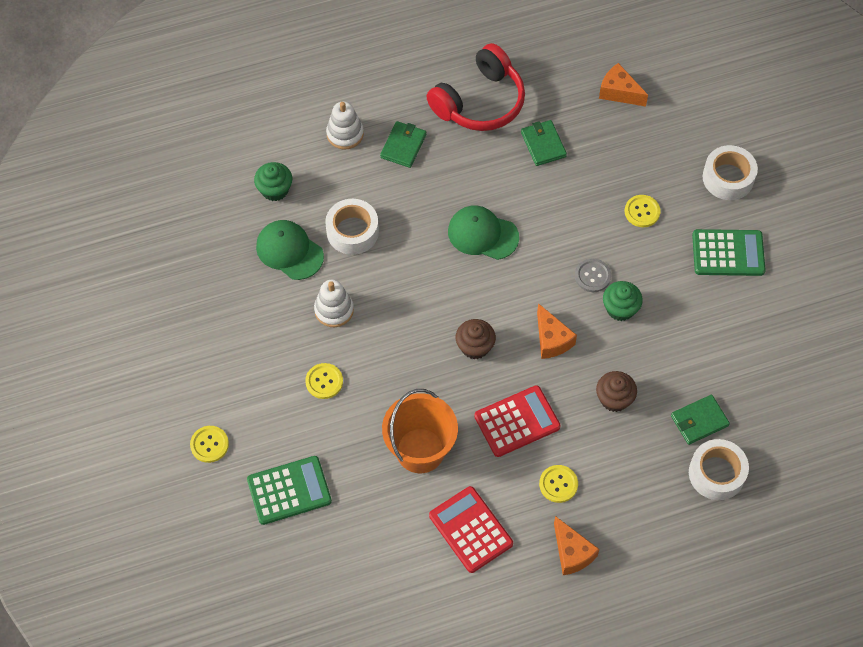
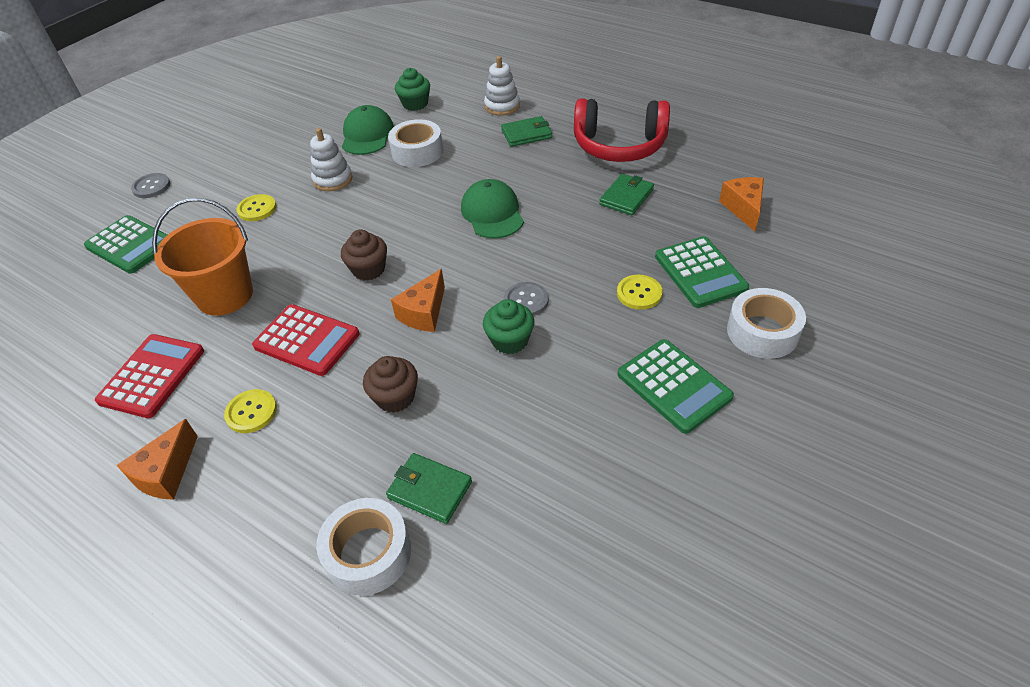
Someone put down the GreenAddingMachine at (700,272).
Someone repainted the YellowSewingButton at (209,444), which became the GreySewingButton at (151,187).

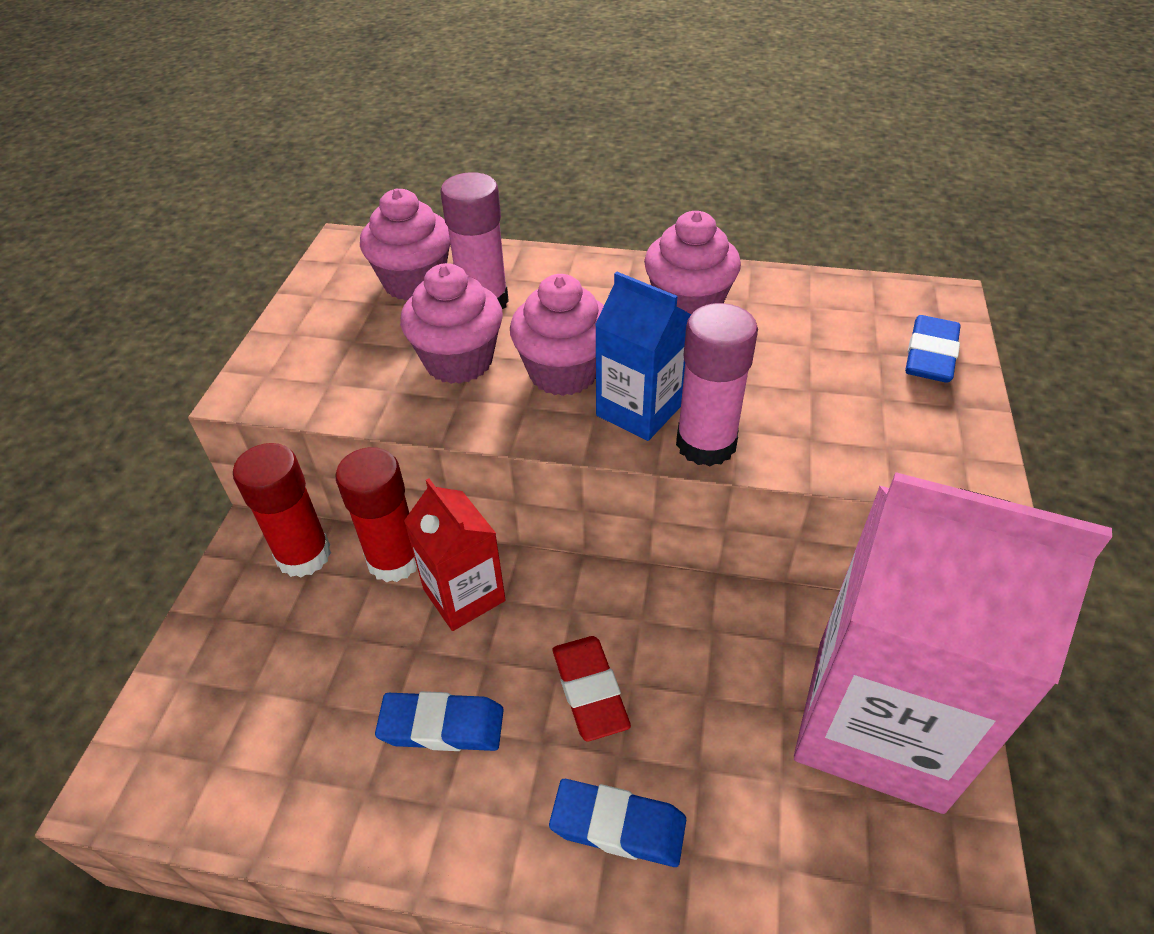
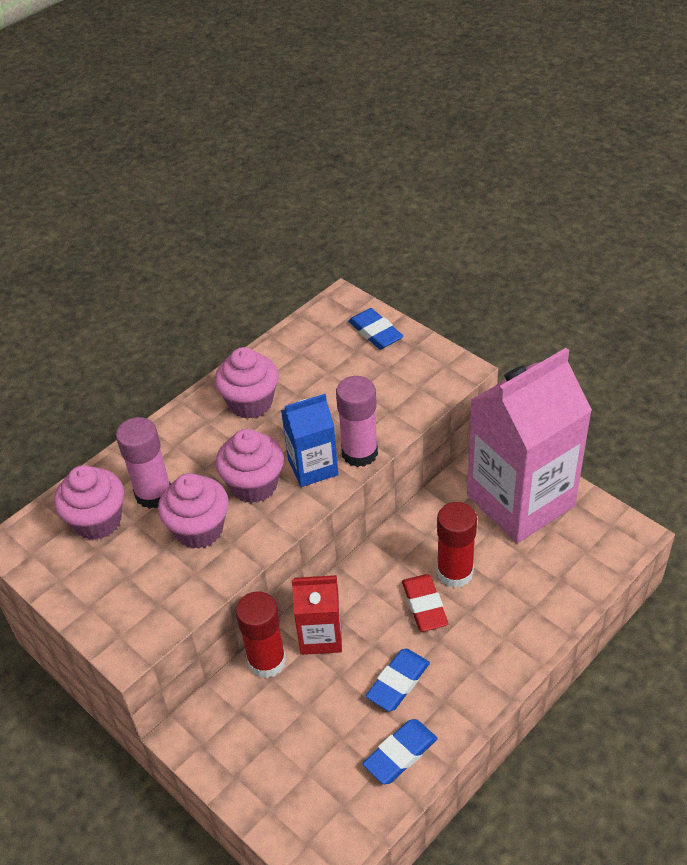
Someone carried the RedStickOfGlue from (304,555) to (455,572).
Someone carried the CobaltGumEraser from (618,826) to (400,754).
Someone rotated the RedGumEraser at (590,691) by 60 degrees clockwise.

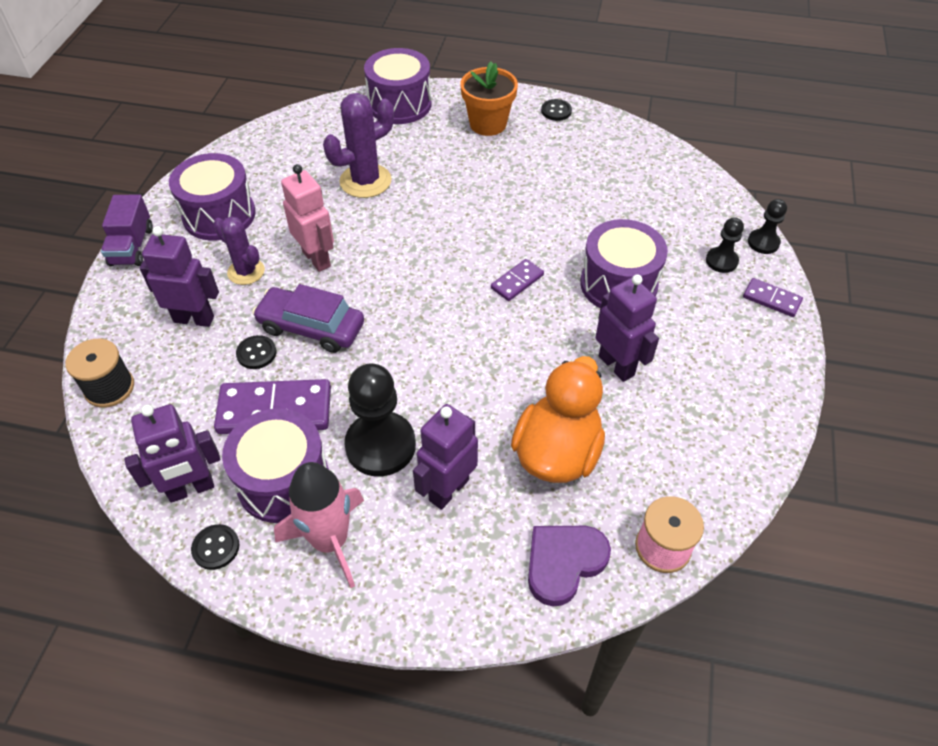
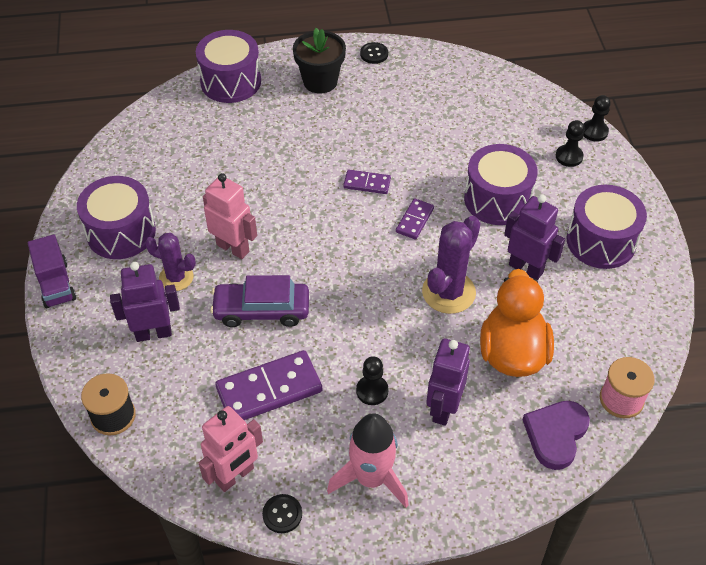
Someone took away the BlackSewingButton at (256,353).
Someone carried the RoyalPurpleDrum from (283,481) to (601,241).
Someone carried the RoyalPurplePricklyPlant from (365,181) to (448,292).
Someone carried the RoyalPurpleDominoTile from (771,299) to (367,183).
Someone repainted the RoyalPurpleRobotFigure at (191,489), which became the PinkRobotFigure at (235,476).
Someone repainted the BrightOrangePottedPlant at (488,124), which became the BlackPottedPlant at (320,81).
Someone scaled the BlackPawn at (380,445) by 0.53.

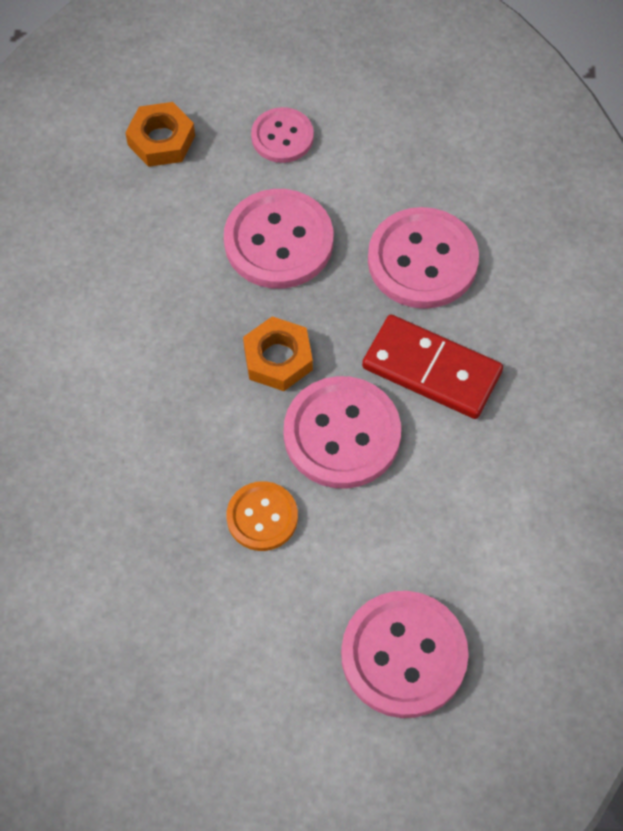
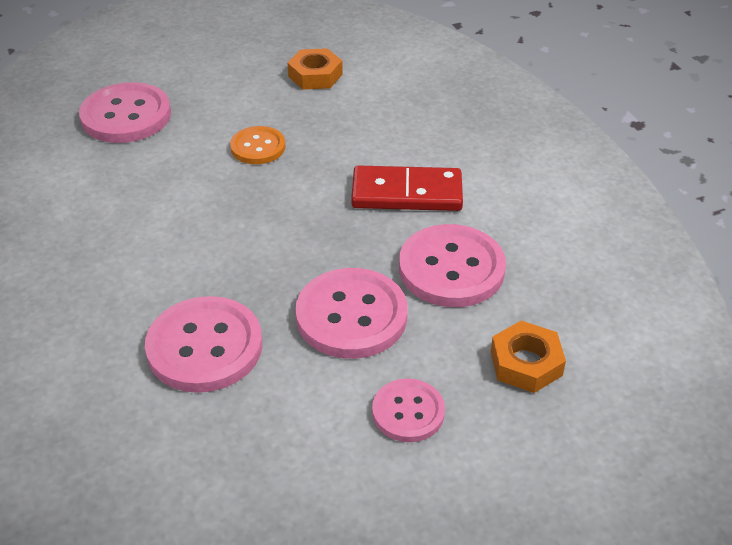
Someone carried the BrightOrangeNut from (278,358) to (315,75).
Someone carried the PinkSewingButton from (342,434) to (451,268).
Someone carried the RedDominoTile from (432,369) to (406,193).

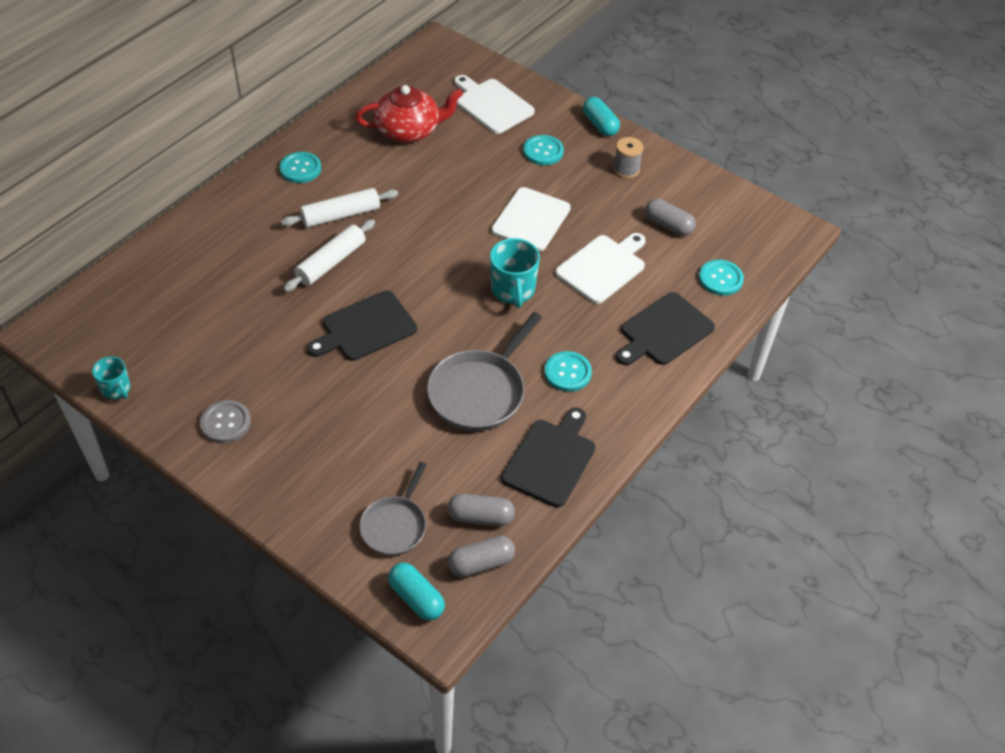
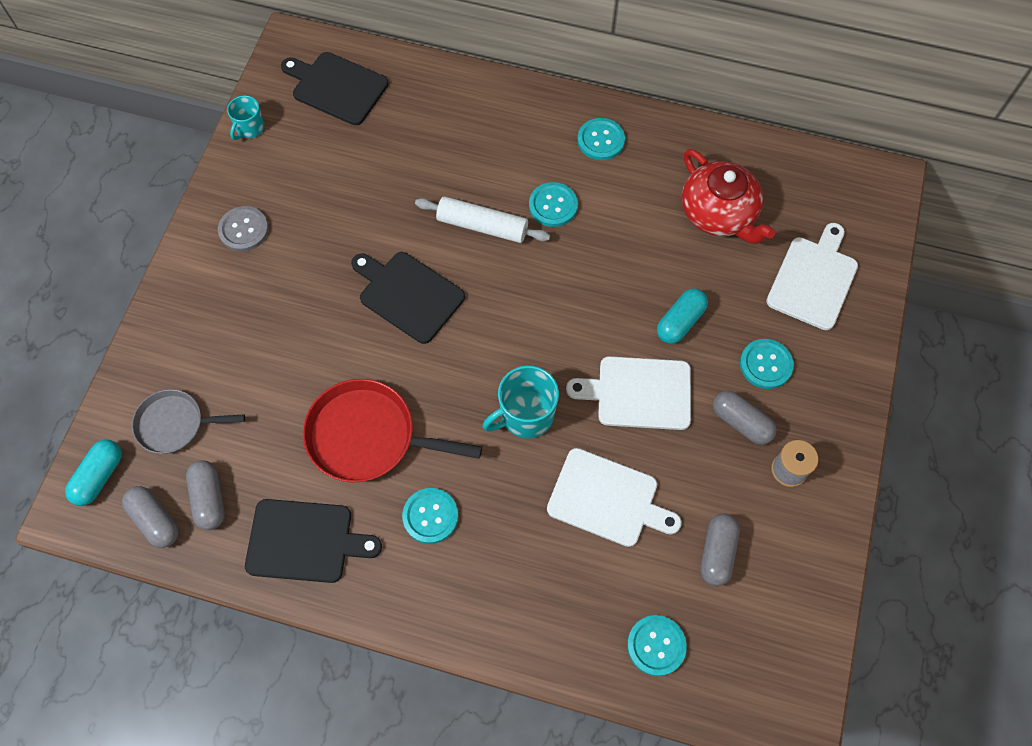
Someone put down the GreyPillShape at (741,422).
Someone carried the TealPillShape from (600,124) to (680,322).
Someone carried the BlackBreadBoard from (664,331) to (336,87).
Someone swapped the SnowWhiteDoughRoller at (341,215) for the TealSewingButton at (553,205).
Someone repainted the GreyPan at (480,391), which became the RedPan at (368,436).

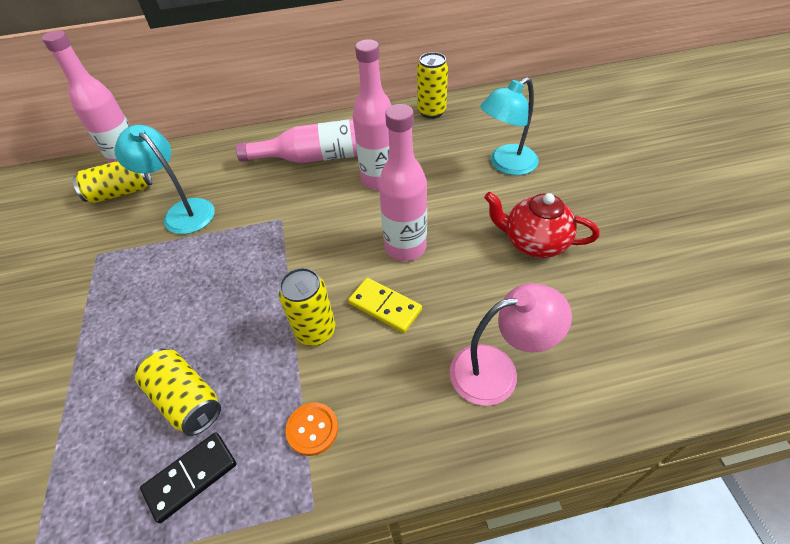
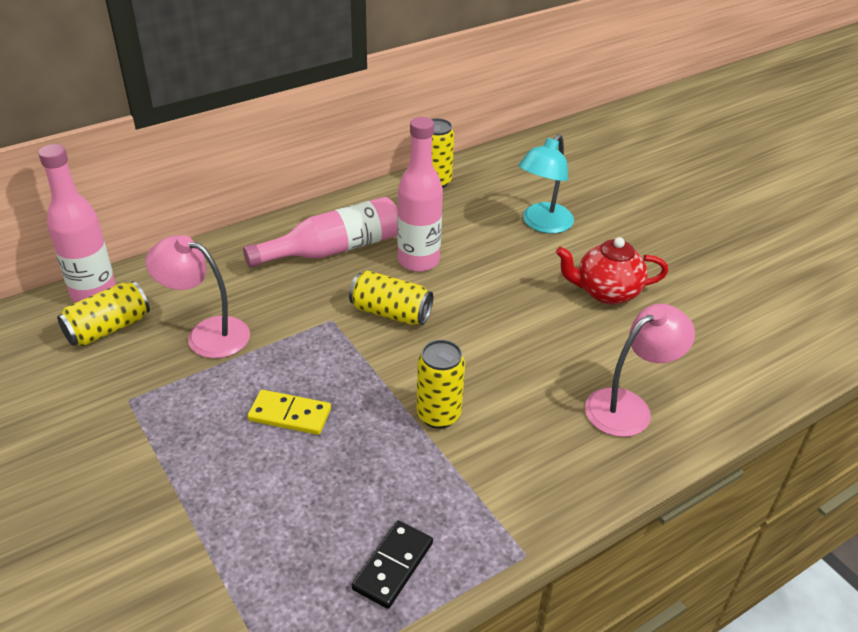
Someone took away the BrightOrangeSewingButton at (312,429).
Someone took away the PinkDrinkBottle at (405,247).
Someone carried the YellowTin from (186,399) to (391,313).
Someone carried the YellowDominoTile from (385,307) to (290,415).
Someone repainted the TealReadingLamp at (183,211), which became the PinkReadingLamp at (206,334).

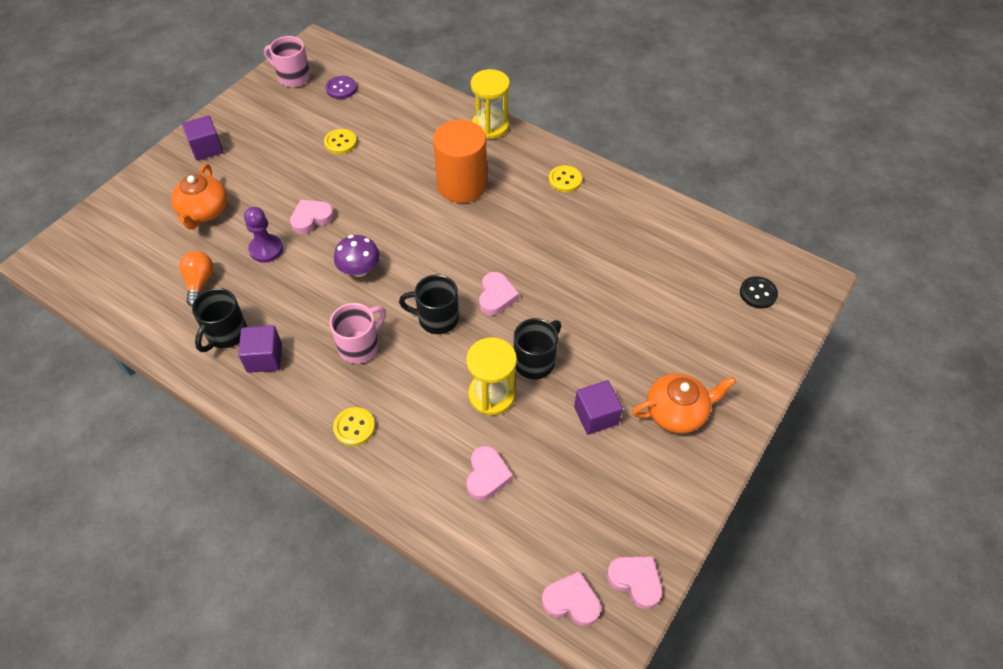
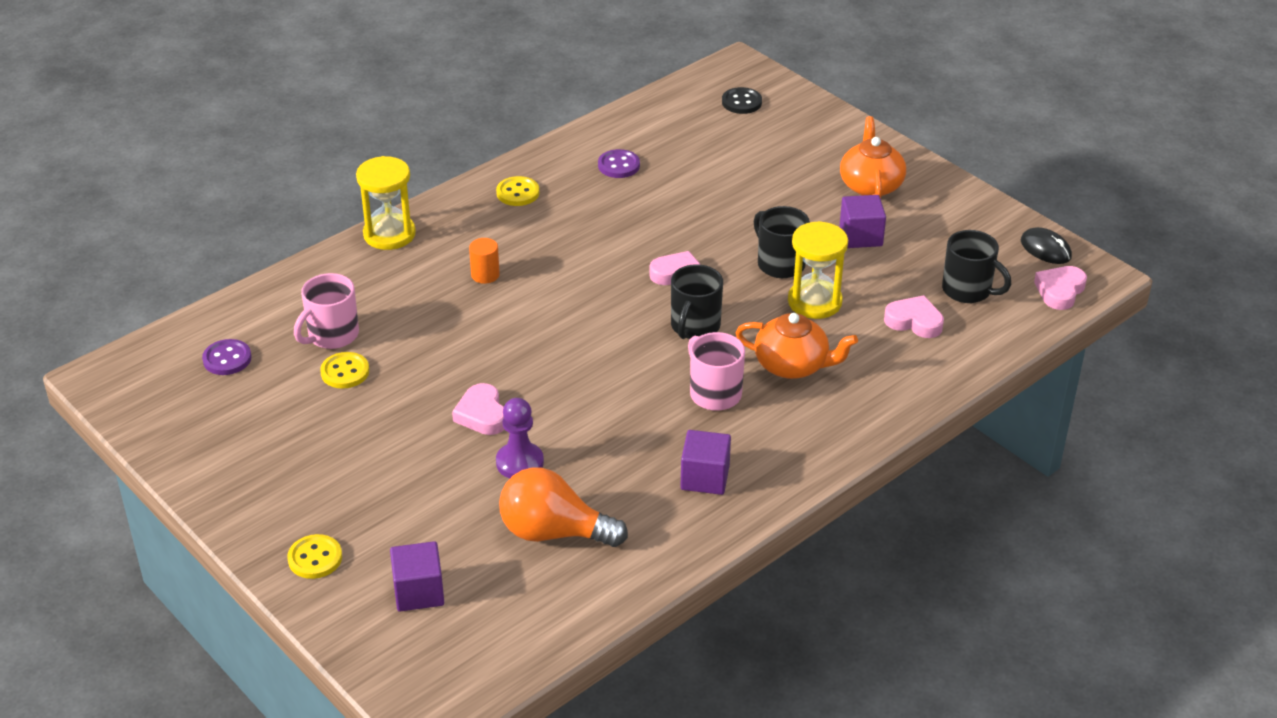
Someone took away the RoyalPurpleFungus at (359,269).
Someone put down the RoyalPurpleSewingButton at (618,165).
Someone carried the BrightOrangeChinaTeapot from (204,211) to (792,365).
Someone carried the RoyalPurpleBlock from (207,148) to (419,592).
Someone carried the BlackCoffeeMug from (226,334) to (968,290).
Someone carried the PinkCoffeeMug from (293,77) to (332,335).
Someone carried the YellowSewingButton from (354,427) to (315,558).
Someone swapped the PinkLoveHeart at (635,581) for the BlackComputerMouse at (1045,249).
Someone scaled the BrightOrangeLightbulb at (200,283) by 1.59.
Someone scaled the BrightOrangeSolidCylinder at (461,185) by 0.42.

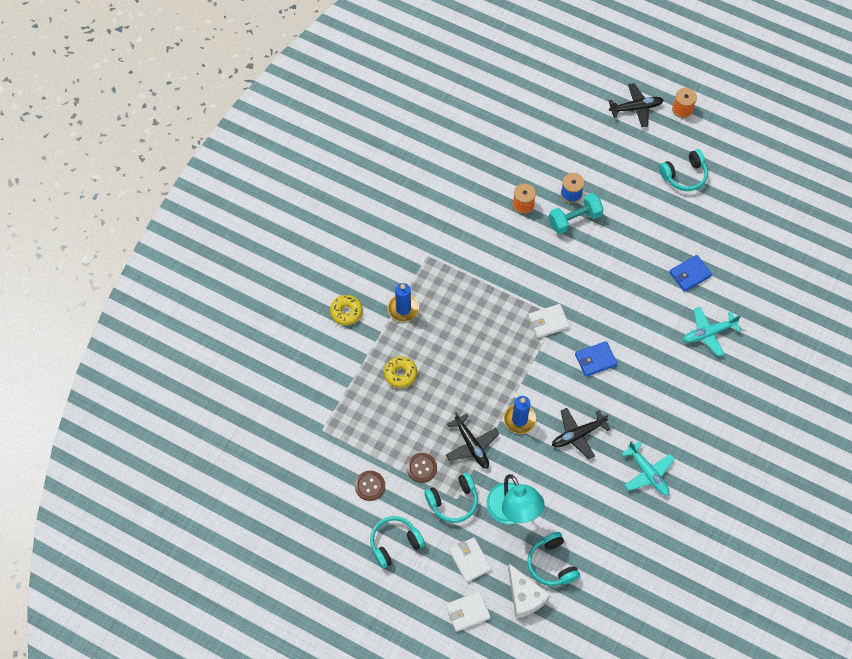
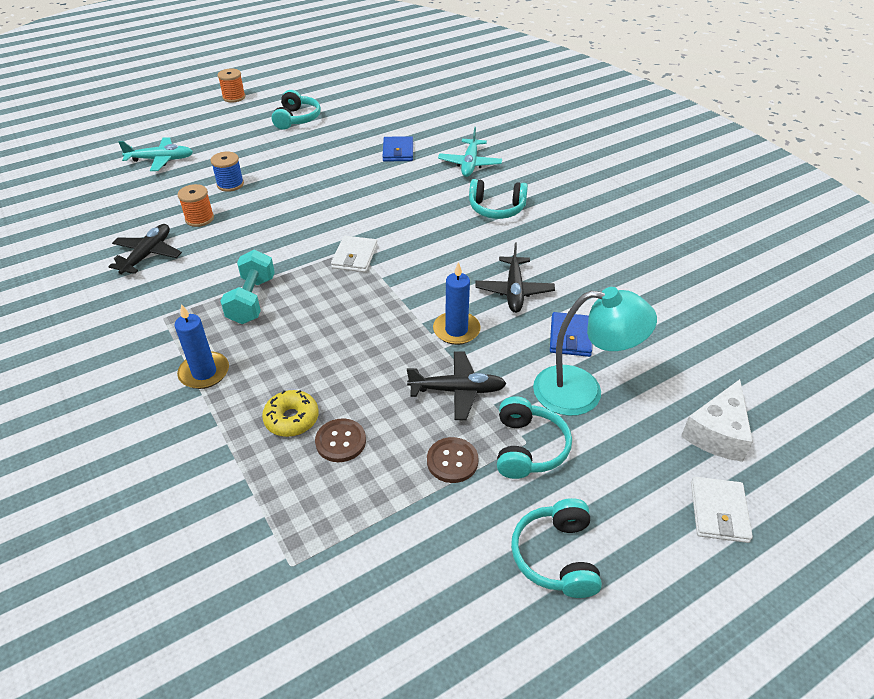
Someone took away the YellowDonut at (346,312).
Someone took away the SnowWhiteBillfold at (470,560).
Someone carried the DarkBrownSewingButton from (370,486) to (340,441).
Someone carried the TealOverEarHeadphones from (551,564) to (496,209).
Someone carried the TealFreeWeight from (574,219) to (252,300).
Someone carried the CobaltBillfold from (595,360) to (570,337).
Someone carried the BlackAeroplane from (636,108) to (148,255).
Someone carried the TealAeroplane from (648,473) to (161,160).
Someone rotated the SnowWhiteCheeseWedge at (525,596) by 120 degrees clockwise.

